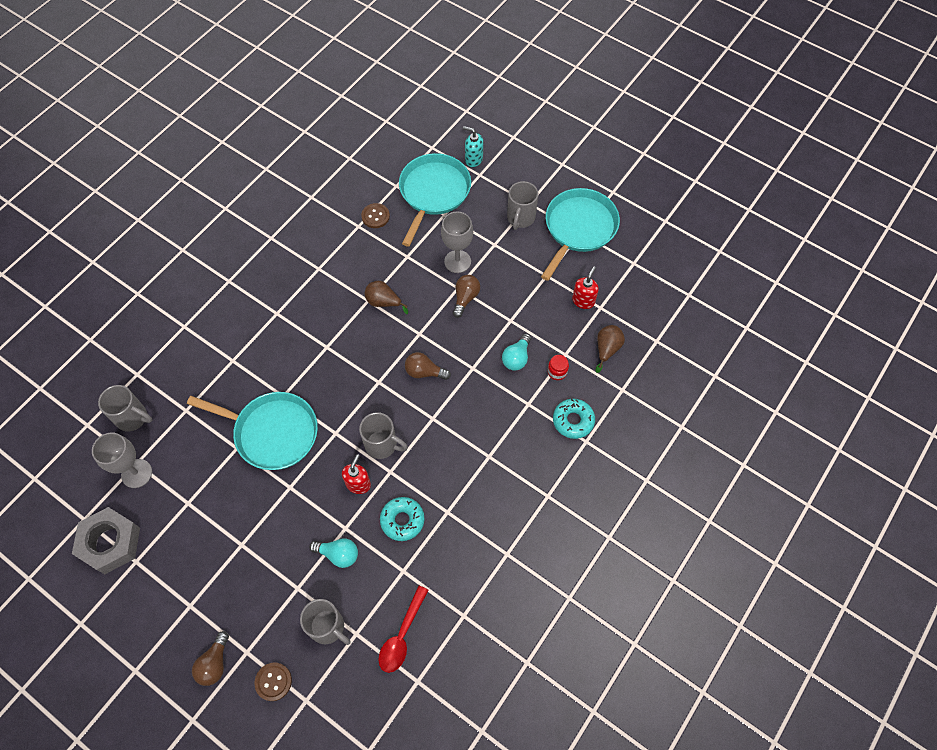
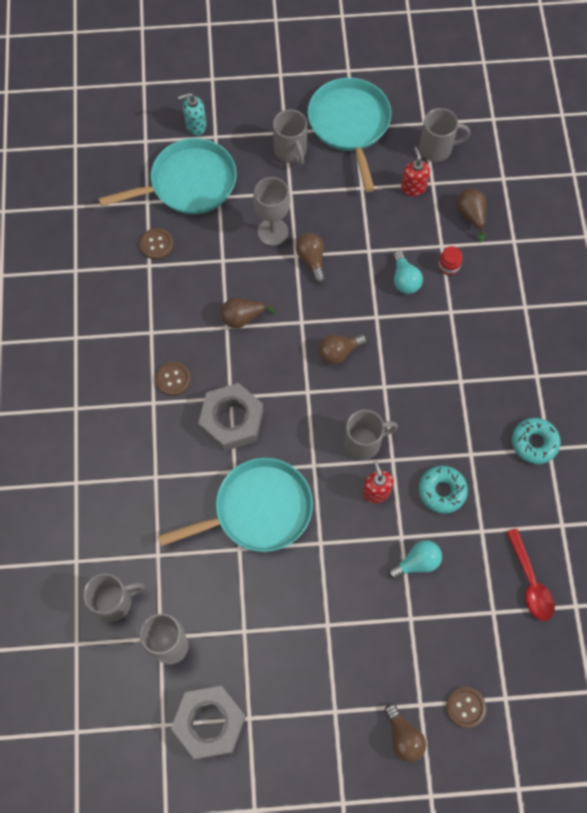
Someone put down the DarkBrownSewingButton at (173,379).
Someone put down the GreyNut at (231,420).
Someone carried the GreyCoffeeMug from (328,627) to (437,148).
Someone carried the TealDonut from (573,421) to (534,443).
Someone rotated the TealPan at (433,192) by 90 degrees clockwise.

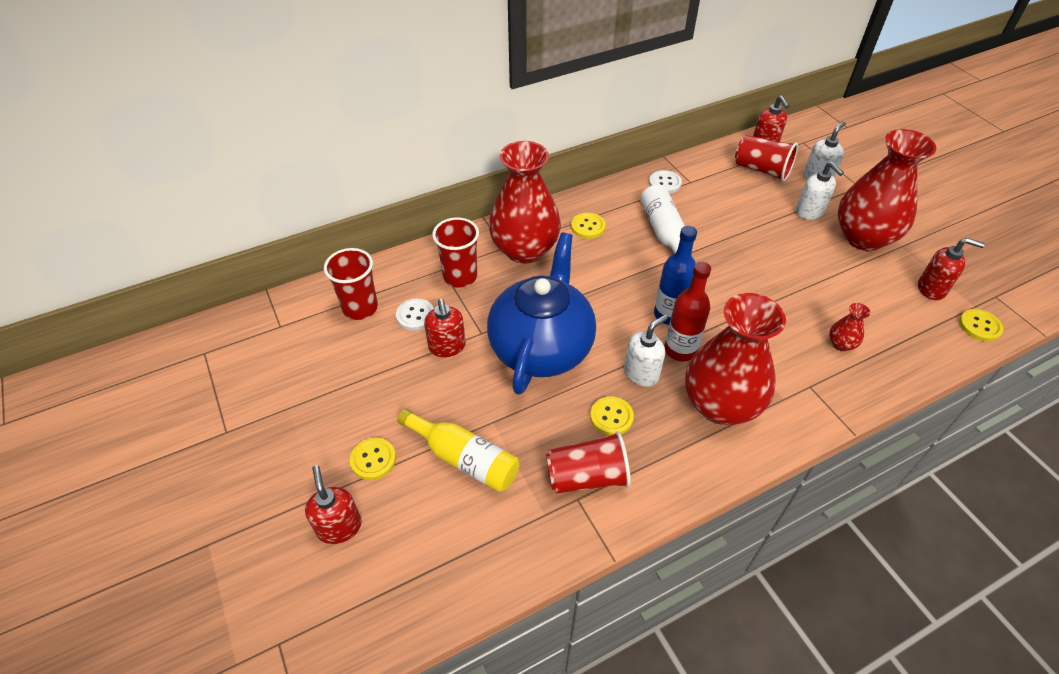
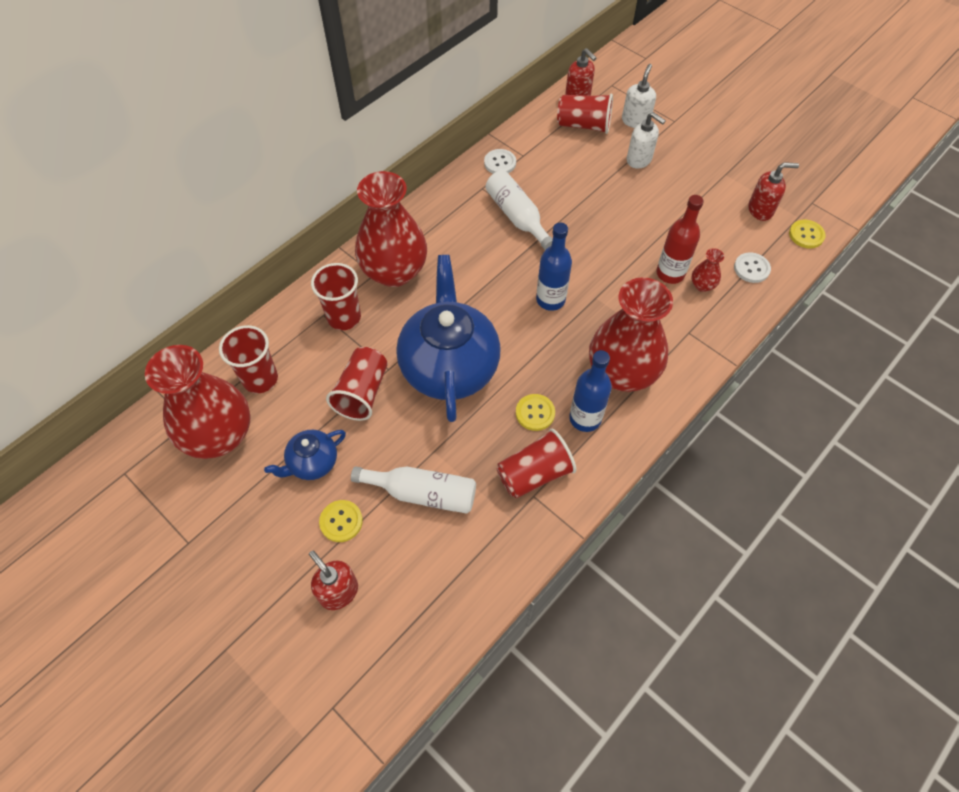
Someone took away the YellowSewingButton at (588,227).
Someone took away the SnowWhiteSoapPump at (641,373).
Someone put down the CobaltChinaTeapot at (312,463).
Someone put down the CobaltDrinkBottle at (585,418).
Someone carried the SnowWhiteSewingButton from (415,315) to (751,268).
Someone carried the RedDrinkBottle from (680,350) to (670,273).
Someone carried the RedVase from (863,237) to (219,435).
Someone swapped the RedSoapPump at (447,347) for the RedCup at (362,393).
Someone repainted the YellowDrinkBottle at (464,459), which became the SnowWhiteDrinkBottle at (422,493).

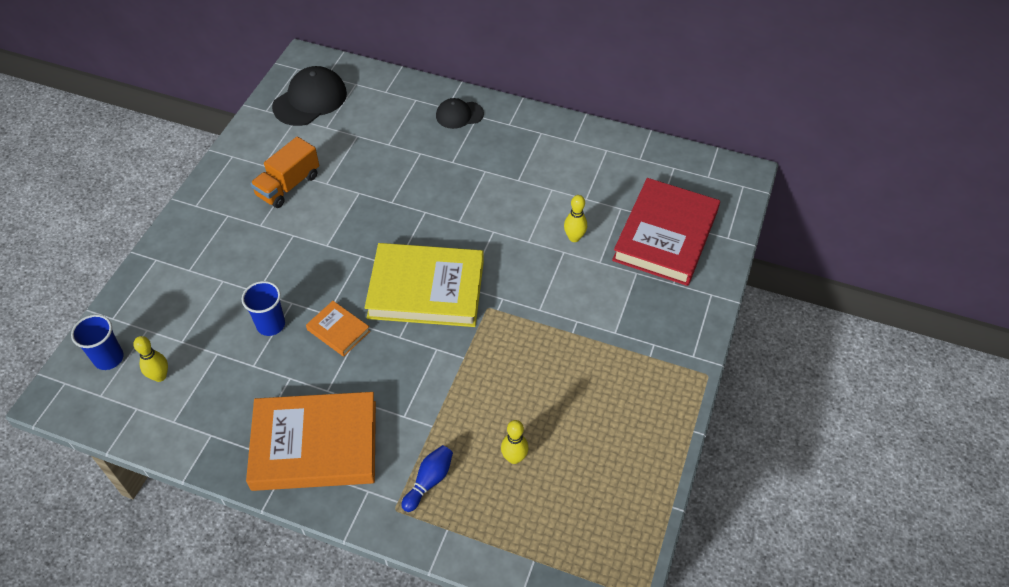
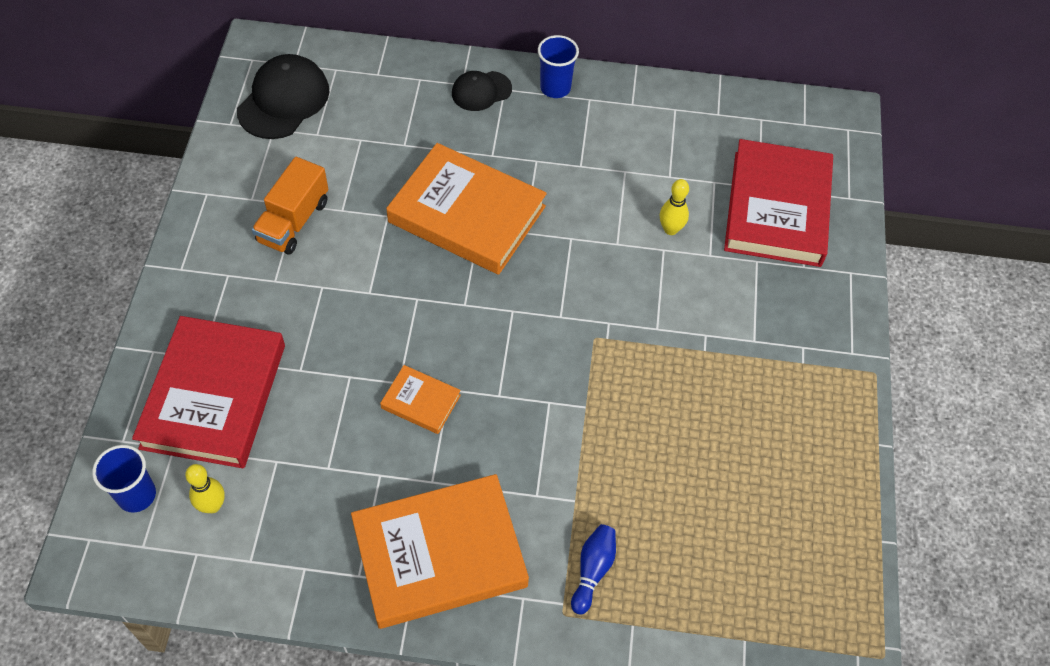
Someone took away the YellowHardback at (426,289).
Someone took away the YellowSkittle at (514,458).
Someone put down the RedHardback at (214,396).
Someone put down the BrightOrangeHardback at (467,214).
Someone carried the CobaltCup from (271,325) to (555,88).

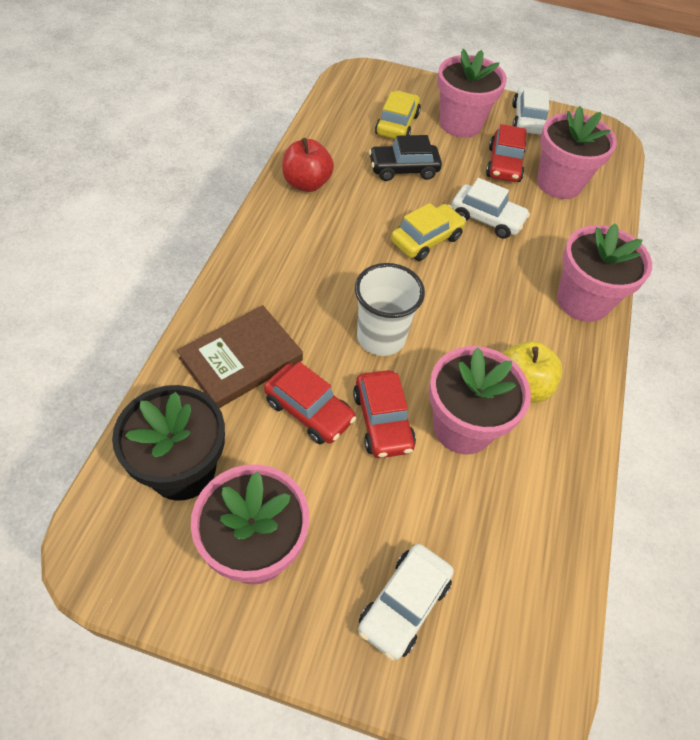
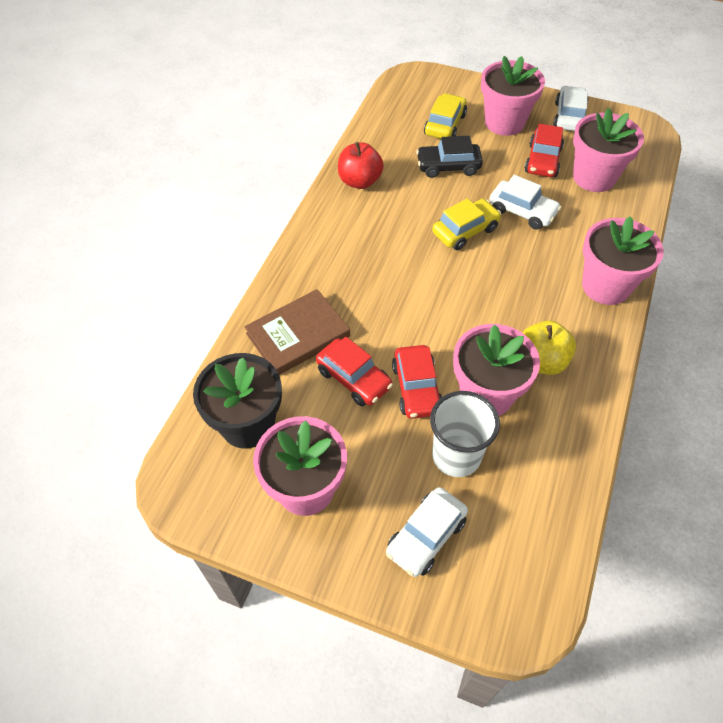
Someone carried the SnowWhiteCup from (381,337) to (456,456).

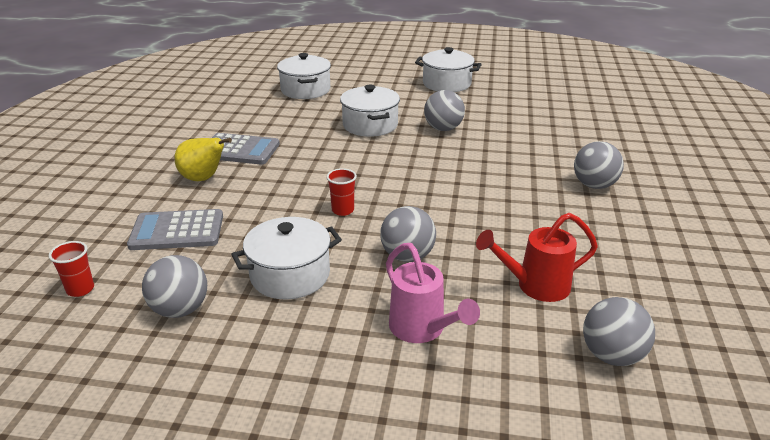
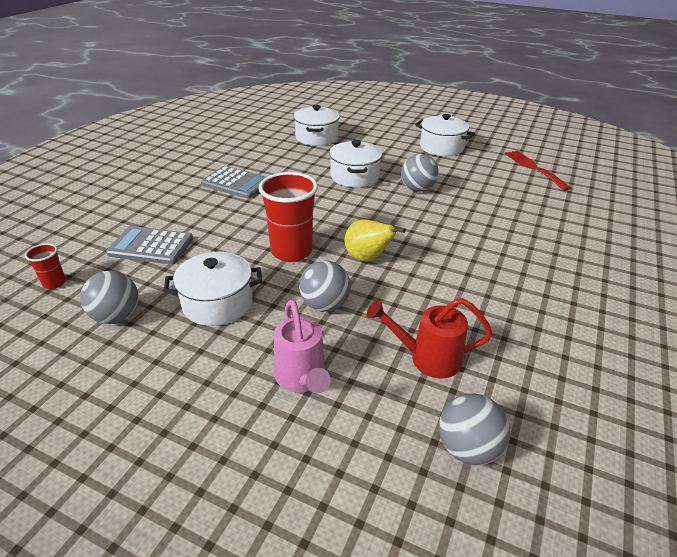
Someone took away the GreyPlayBall at (594,185).
Someone put down the RedTableFork at (534,169).
Someone carried the YellowToyPear from (203,179) to (367,258).
Someone scaled the RedCup at (343,210) by 2.08.

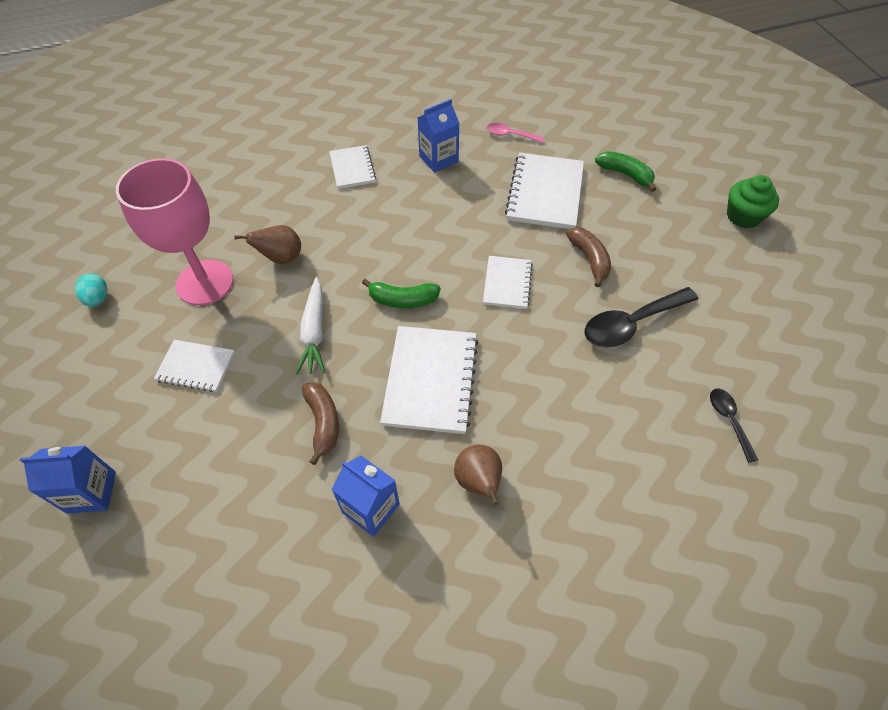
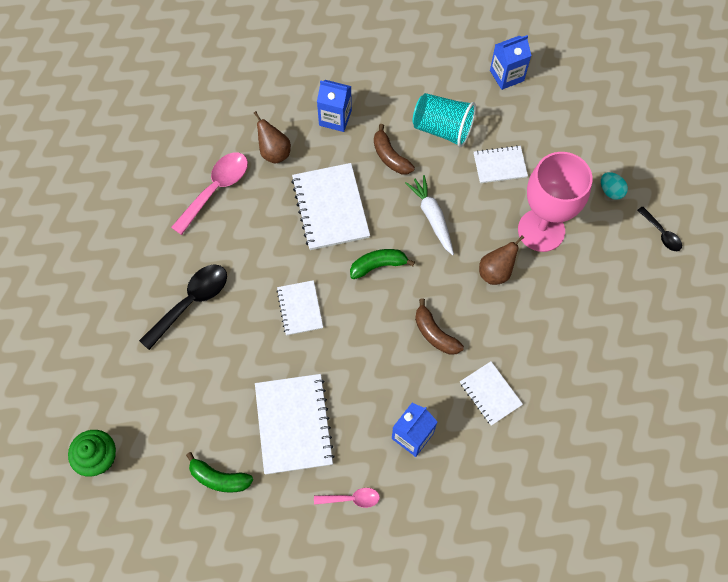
Someone put down the PinkTablespoon at (216,189).
Someone put down the TealCup at (442,129).
Someone carried the DarkBrownBananaFruit from (589,259) to (435,334).
Someone carried the BlackTablespoon from (728,420) to (661,233).

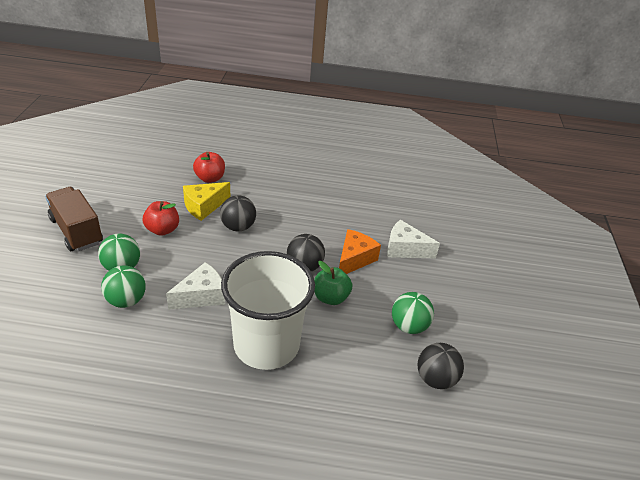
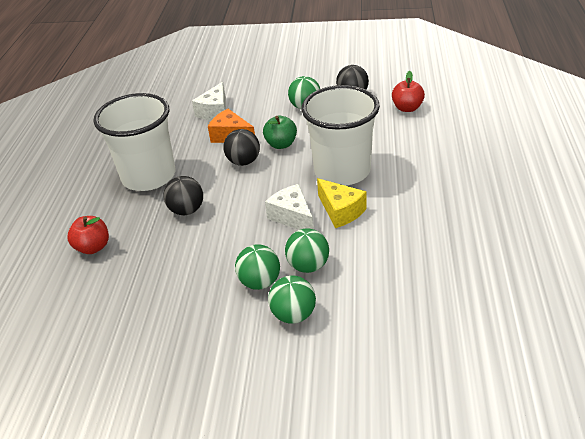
Someone took away the DarkBrownLorry at (76,231).
Someone put down the SnowWhiteCup at (149,176).
Someone put down the GreenPlayBall at (293,315).
Someone carried the RedToyApple from (162,230) to (407,108).
Someone carried the YellowCheeseWedge from (204,206) to (341,211).

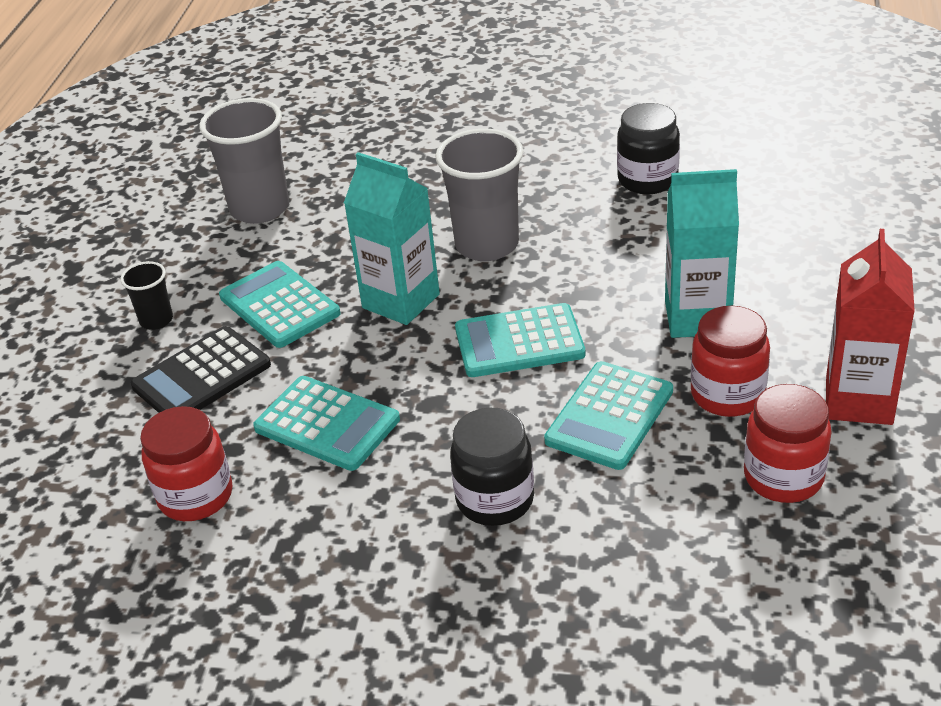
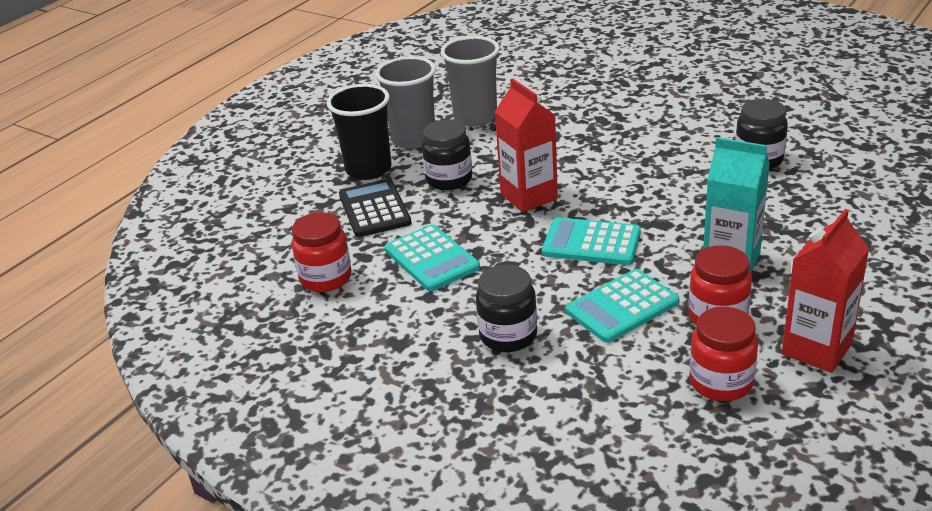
Someone carried the GreyCup from (487,245) to (413,139).
Someone swapped the TealAddingMachine at (279,305) for the BlackJamJar at (449,179).
Someone repainted the TealMilkCarton at (401,301), which became the RedMilkCarton at (529,196).
Someone rotated the BlackAddingMachine at (202,376) by 90 degrees clockwise.
Someone scaled the BlackCup at (156,320) by 1.97.

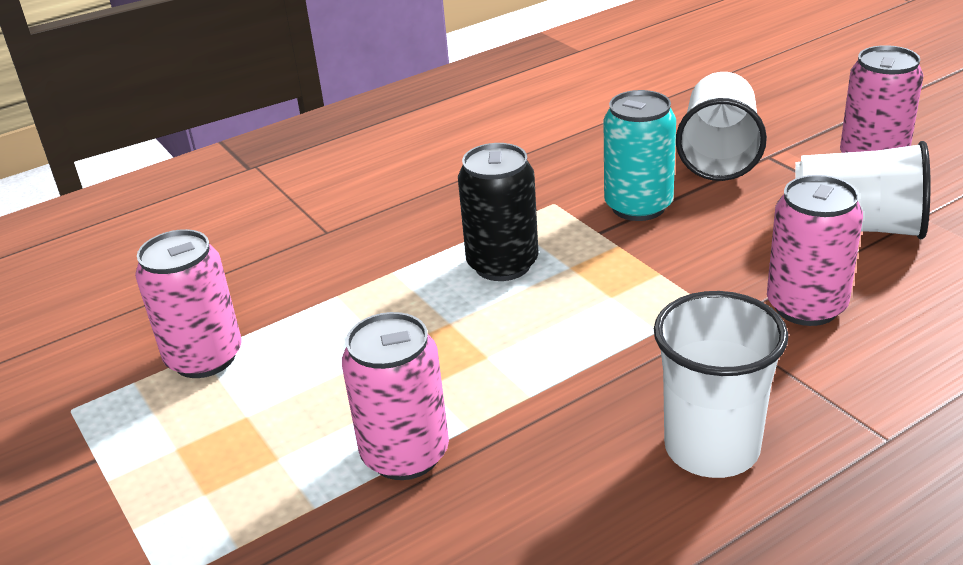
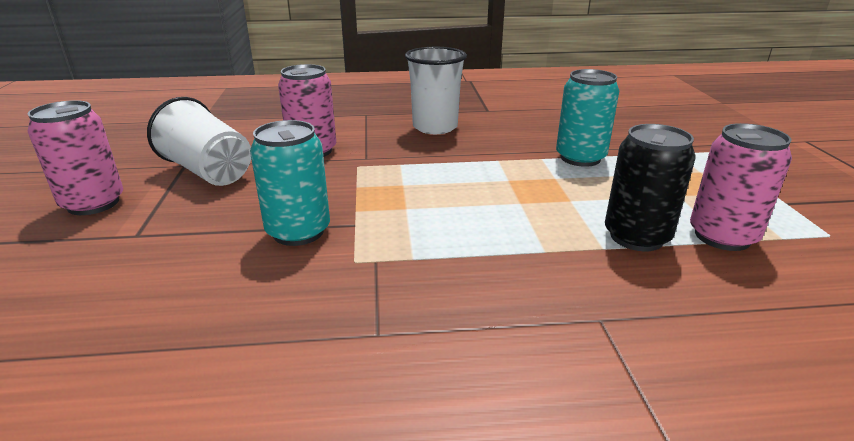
Someone took away the SnowWhiteCup at (719,154).
Someone carried the BlackTin from (502,264) to (636,237).
Someone repainted the PinkTin at (405,454), which became the TealTin at (580,158).

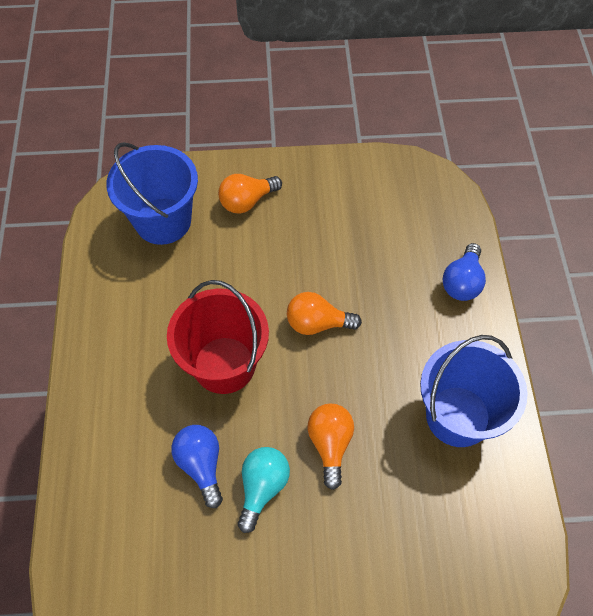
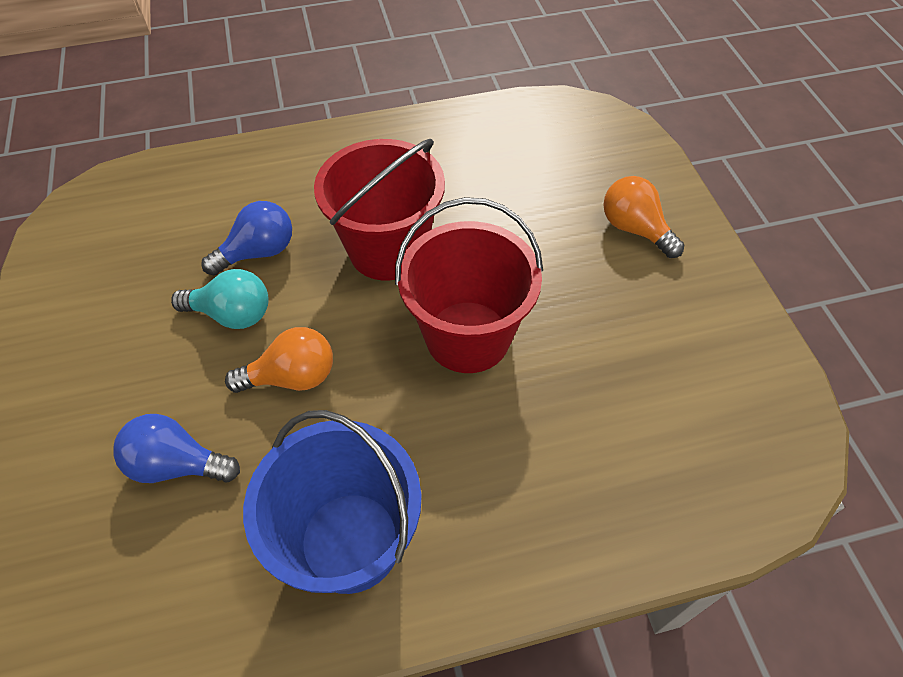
Someone took away the CobaltPail at (163,221).
Someone carried the CobaltLightbulb from (462,282) to (178,464).
Someone swapped the BrightOrangeLightbulb at (317,323) for the RedPail at (468,336).

